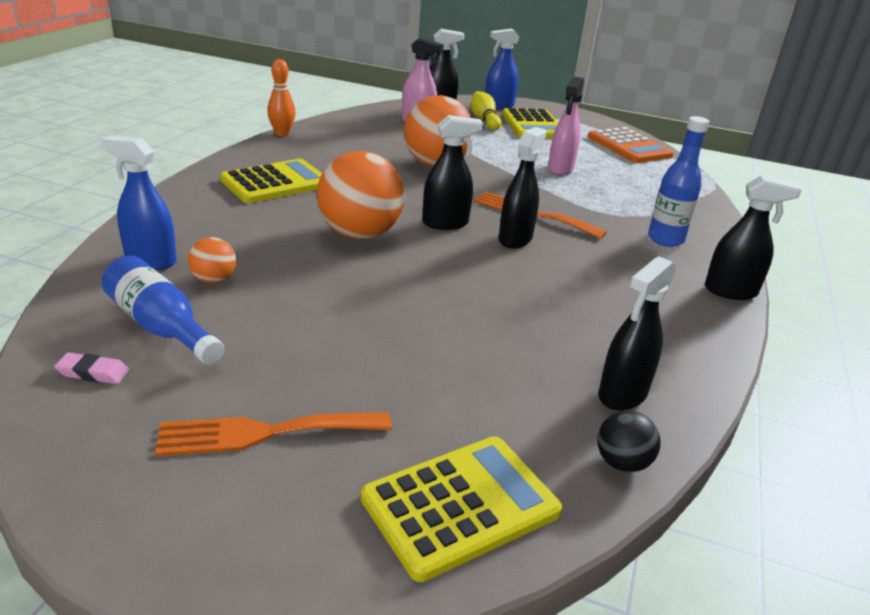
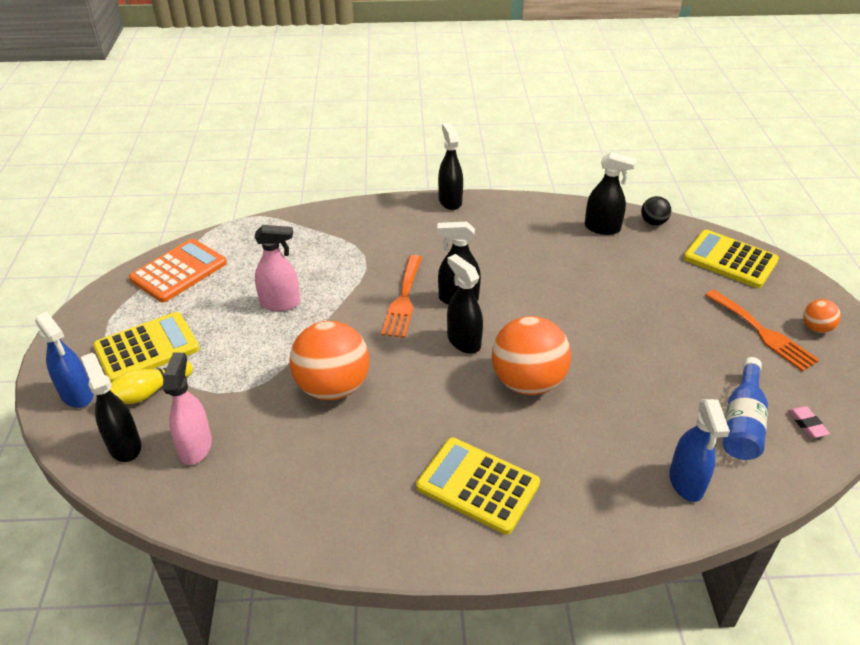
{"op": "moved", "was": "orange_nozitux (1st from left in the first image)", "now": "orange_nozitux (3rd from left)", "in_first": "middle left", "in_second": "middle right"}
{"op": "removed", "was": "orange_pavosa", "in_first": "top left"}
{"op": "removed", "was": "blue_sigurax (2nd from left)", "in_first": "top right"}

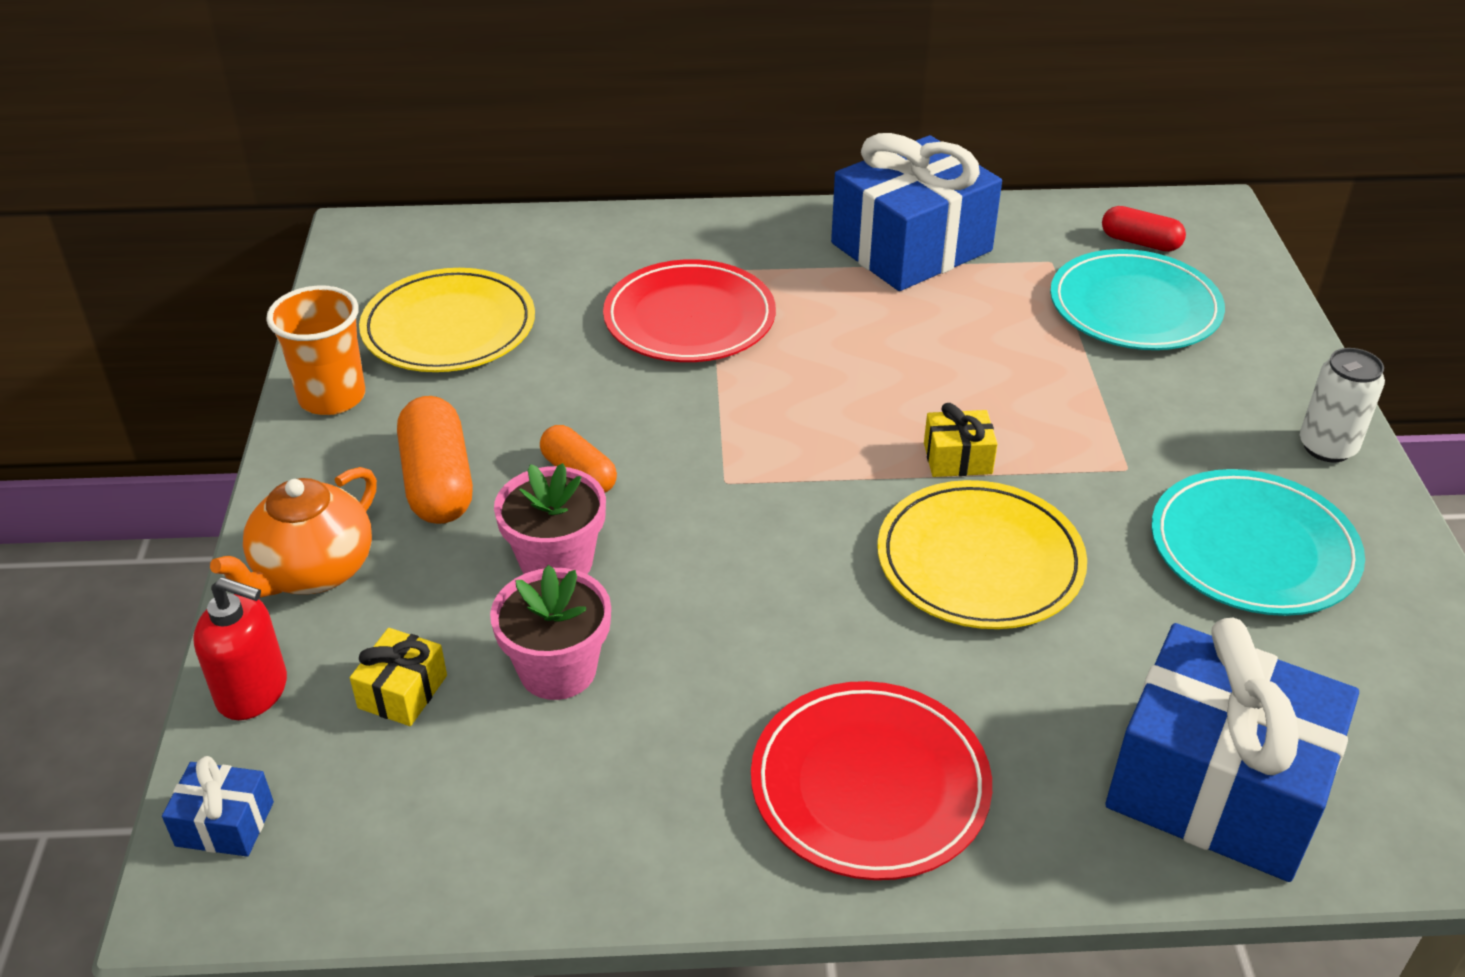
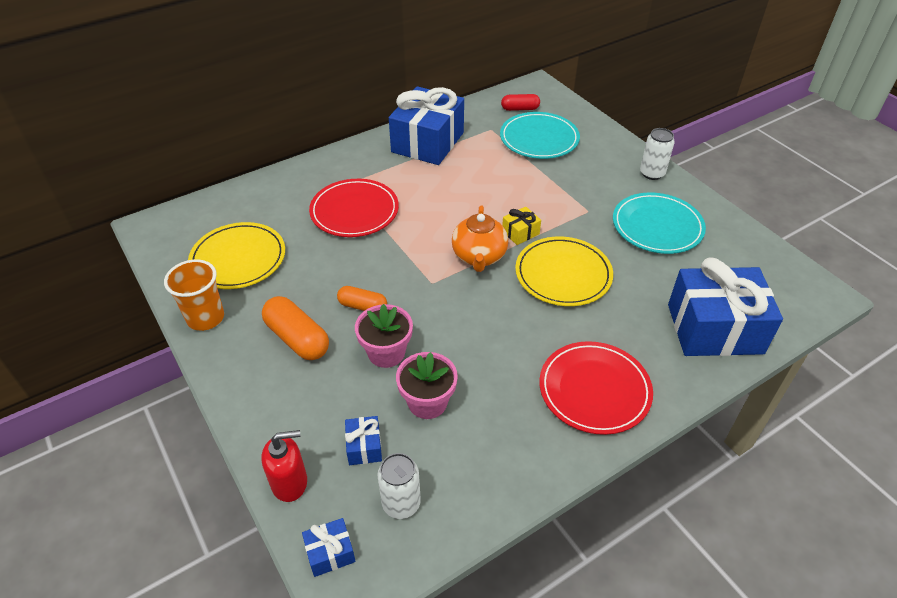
{"op": "recoloured", "was": "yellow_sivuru (1st from left)", "now": "blue_sivuru (2nd from left)", "in_first": "bottom left", "in_second": "bottom centre"}
{"op": "added", "now": "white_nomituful (1st from left)", "in_second": "bottom centre"}
{"op": "moved", "was": "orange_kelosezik", "in_first": "middle left", "in_second": "centre"}

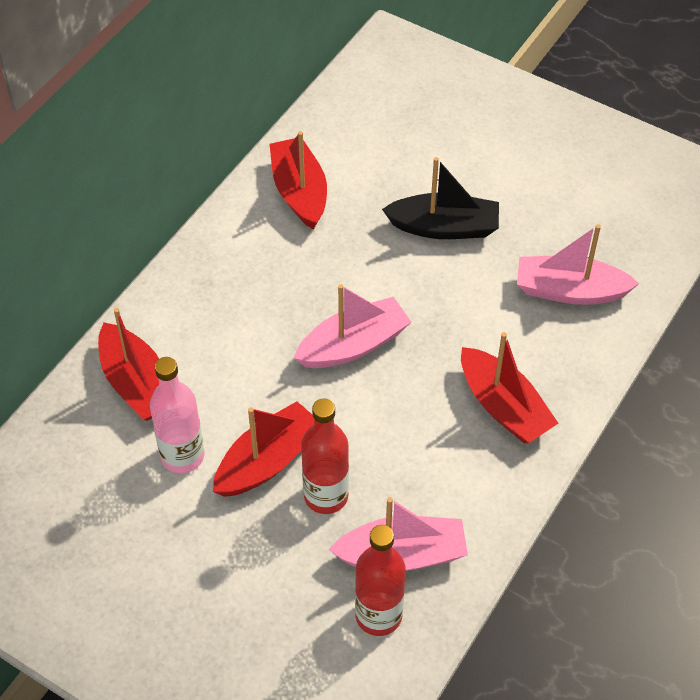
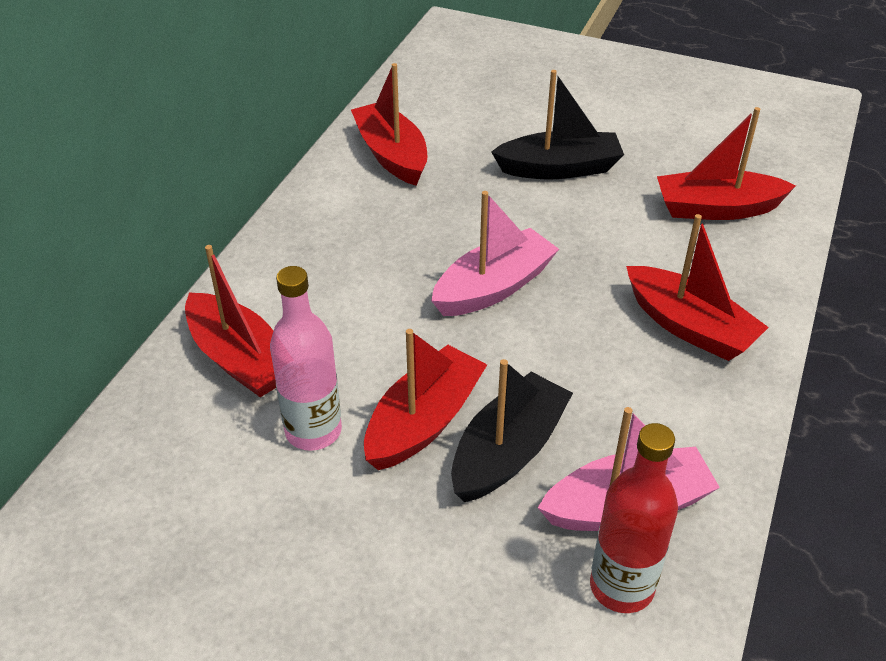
{"op": "replaced", "was": "red_sigurax (1st from left)", "now": "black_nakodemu (1st from left)", "in_first": "centre", "in_second": "centre"}
{"op": "recoloured", "was": "pink_nakodemu (3rd from left)", "now": "red_nakodemu (5th from left)", "in_first": "middle right", "in_second": "top right"}

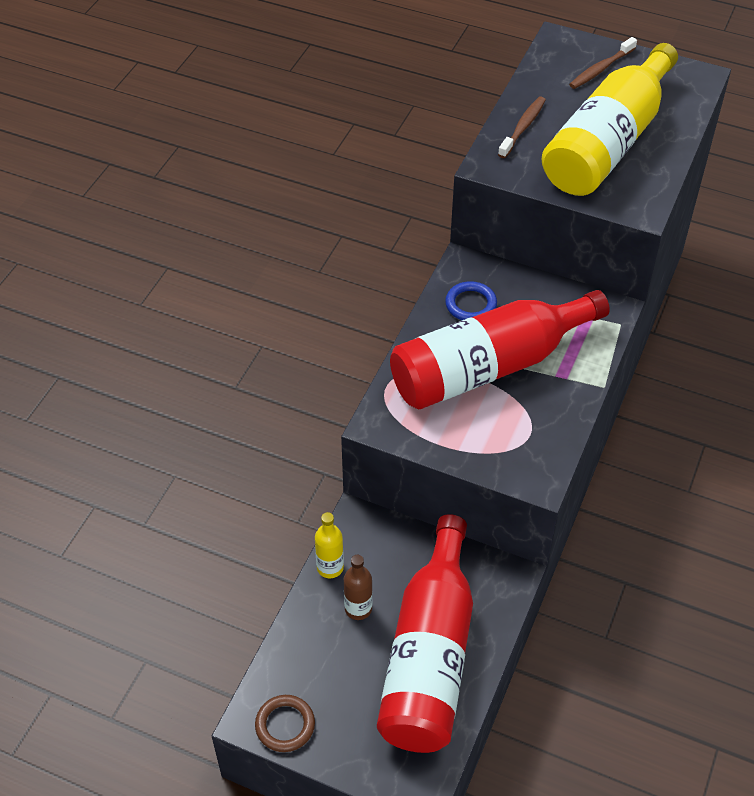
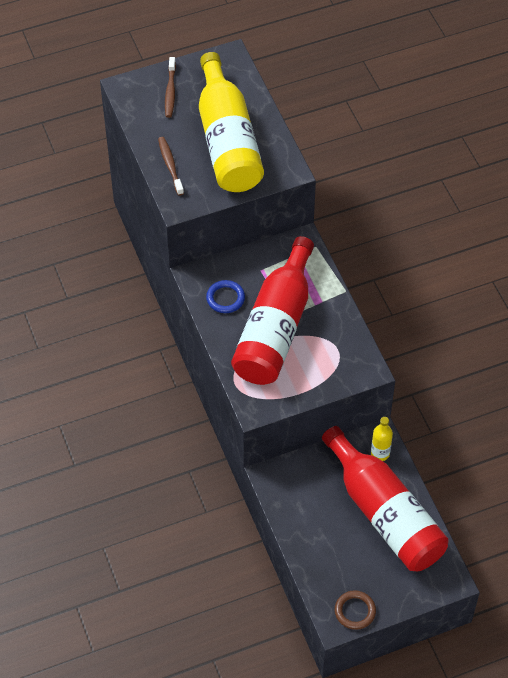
{"op": "moved", "was": "yellow_sigurax (1st from left in the first image)", "now": "yellow_sigurax (2nd from left)", "in_first": "bottom centre", "in_second": "middle right"}
{"op": "removed", "was": "brown_sigurax", "in_first": "bottom centre"}

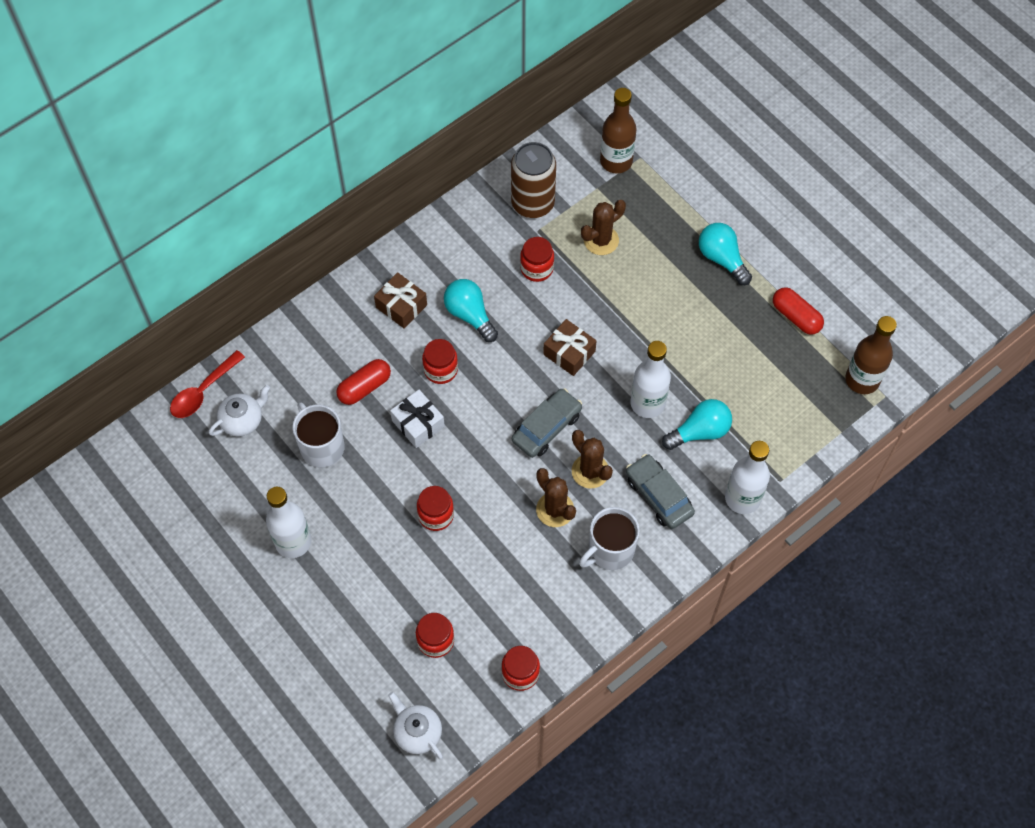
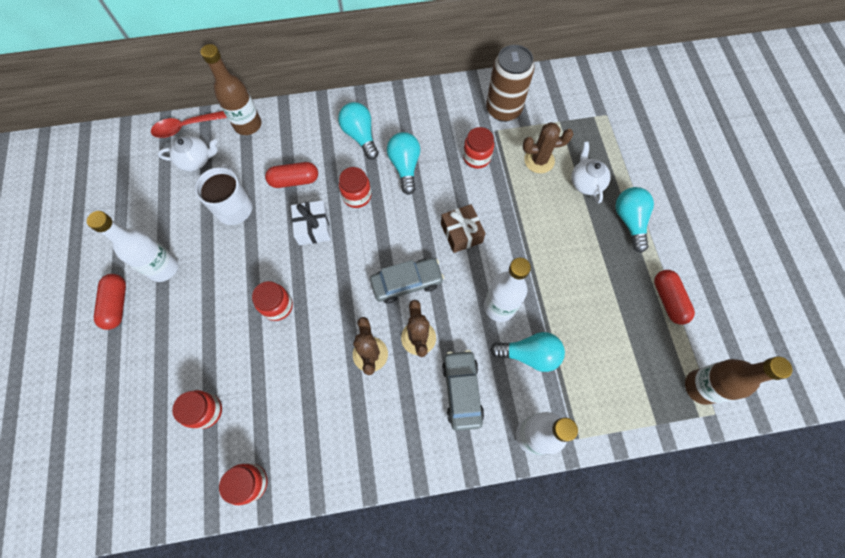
{"op": "added", "now": "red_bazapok (1st from left)", "in_second": "middle left"}
{"op": "moved", "was": "brown_sigurax (1st from left)", "in_first": "top centre", "in_second": "top left"}
{"op": "replaced", "was": "brown_sivuru (1st from left)", "now": "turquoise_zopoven (1st from left)", "in_first": "centre", "in_second": "top centre"}
{"op": "moved", "was": "white_kelosezik (2nd from left)", "in_first": "bottom centre", "in_second": "top right"}
{"op": "removed", "was": "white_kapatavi (2nd from left)", "in_first": "centre"}

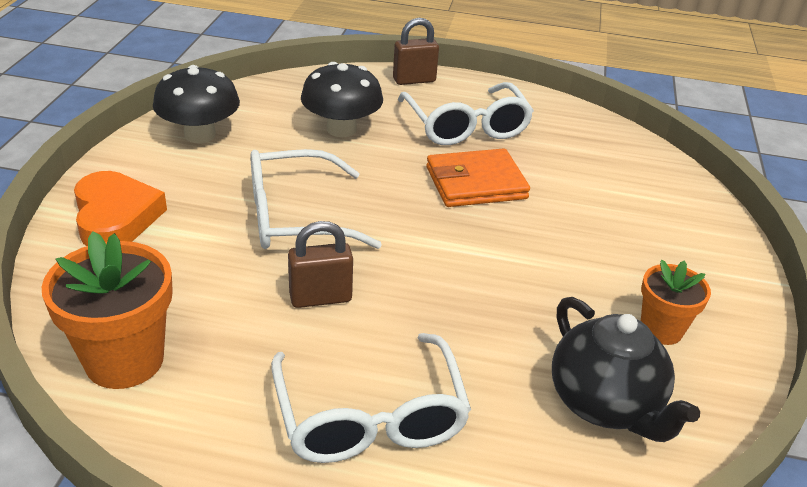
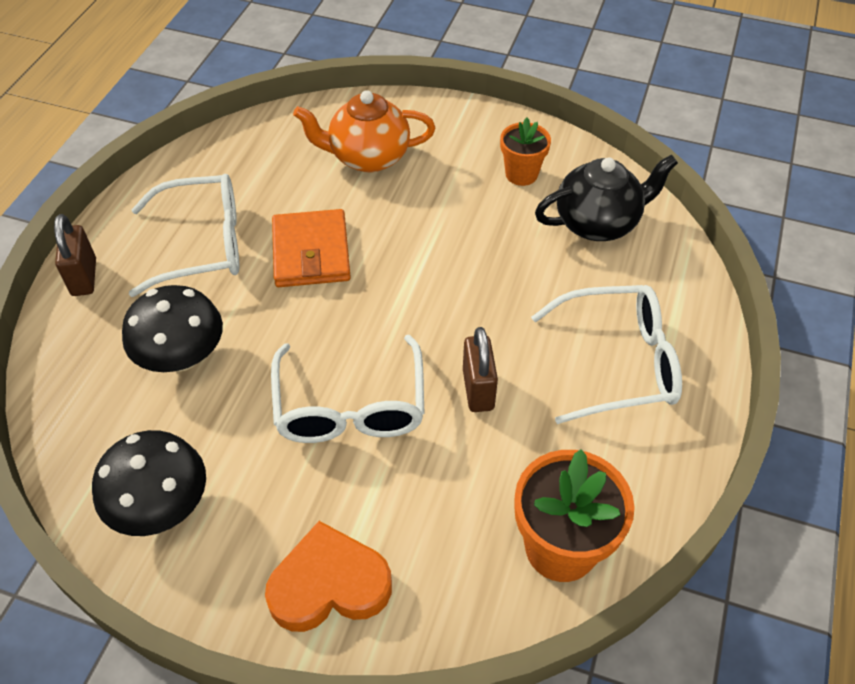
{"op": "added", "now": "orange_kelosezik", "in_second": "top centre"}

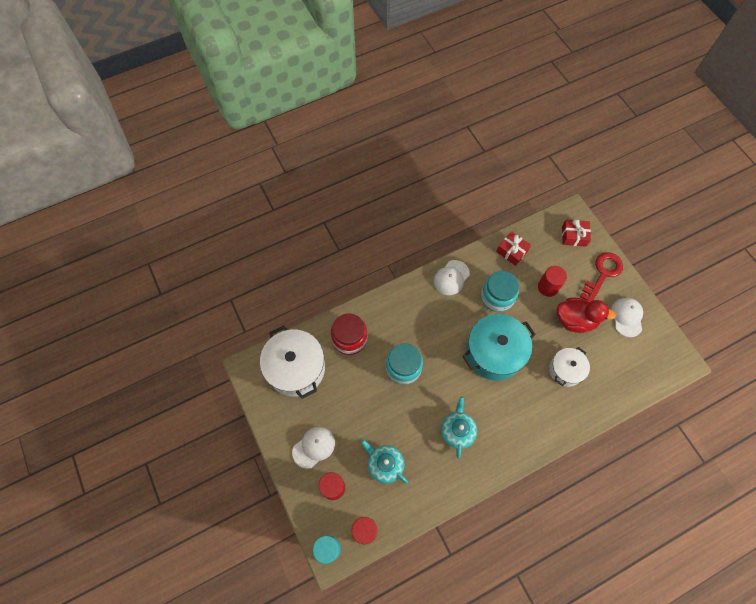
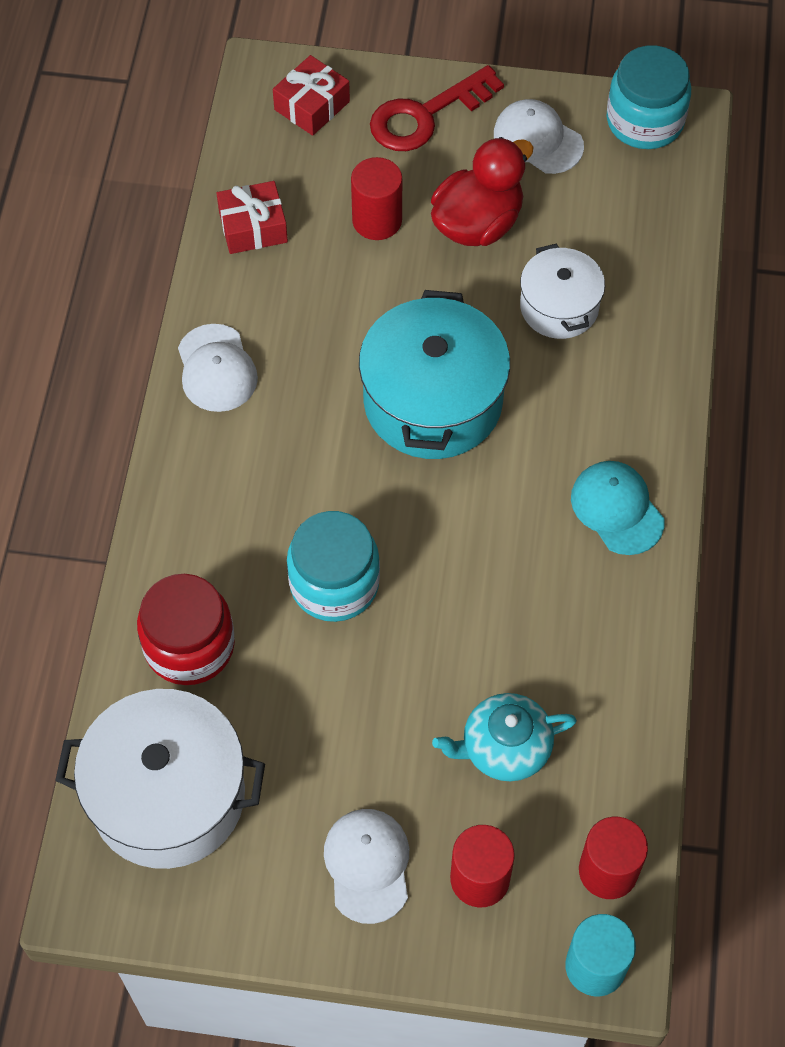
{"op": "turned", "was": "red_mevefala", "in_first": "middle right", "in_second": "top centre", "clockwise": -105}
{"op": "added", "now": "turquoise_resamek", "in_second": "middle right"}
{"op": "moved", "was": "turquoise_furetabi (2nd from left)", "in_first": "centre", "in_second": "top right"}
{"op": "removed", "was": "turquoise_kelosezik (2nd from left)", "in_first": "bottom centre"}

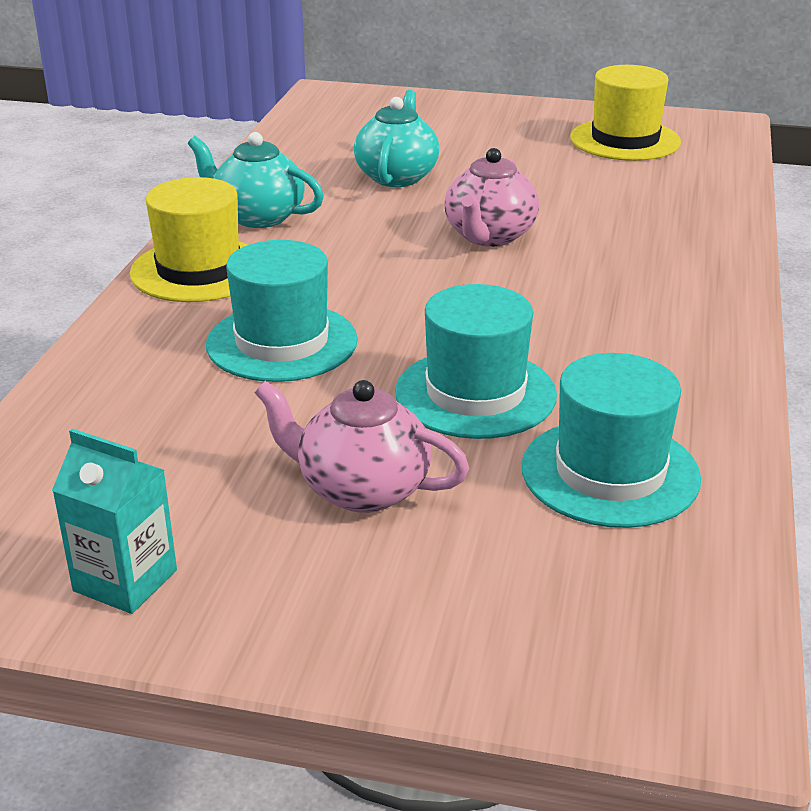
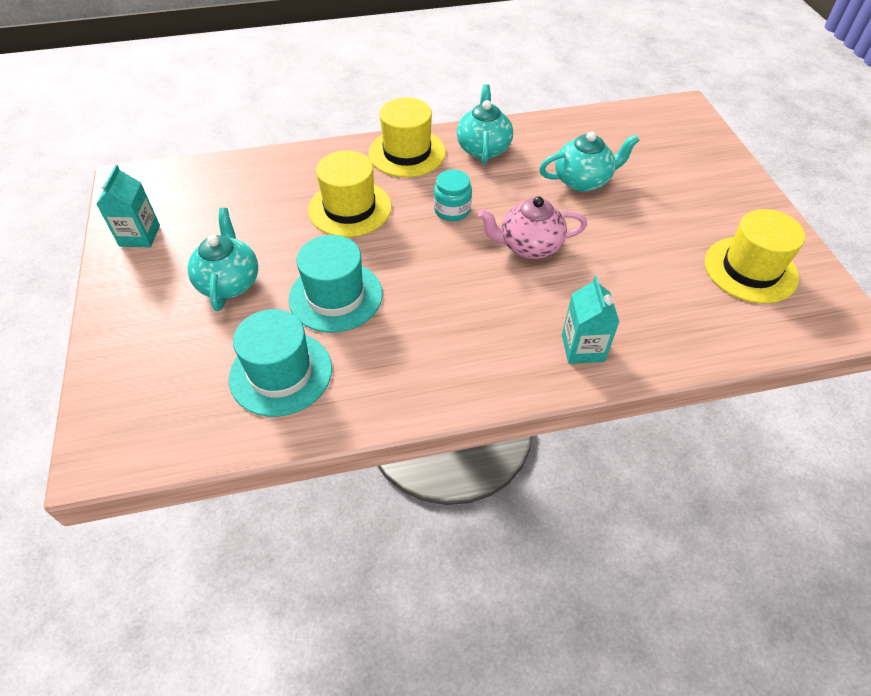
{"op": "recoloured", "was": "pink_kelosezik (1st from left)", "now": "turquoise_kelosezik (1st from left)", "in_first": "centre", "in_second": "middle left"}
{"op": "recoloured", "was": "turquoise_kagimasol (1st from left)", "now": "yellow_kagimasol (1st from left)", "in_first": "centre", "in_second": "top centre"}
{"op": "added", "now": "turquoise_furetabi", "in_second": "top centre"}
{"op": "added", "now": "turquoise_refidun (2nd from left)", "in_second": "middle right"}

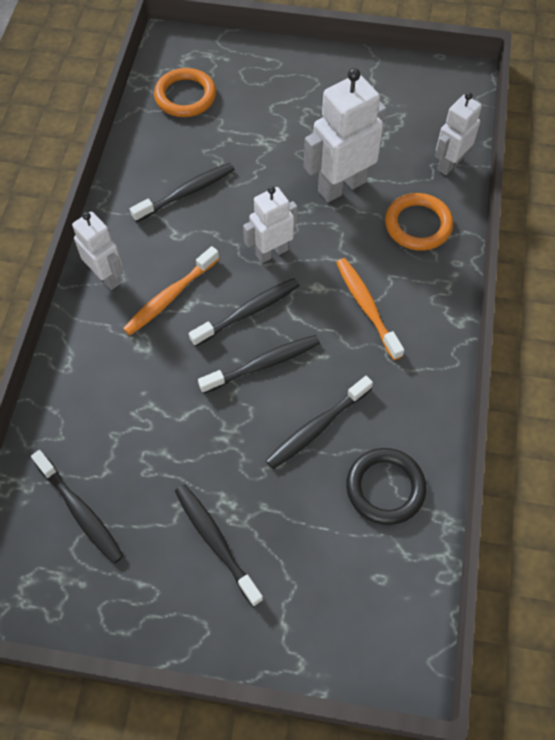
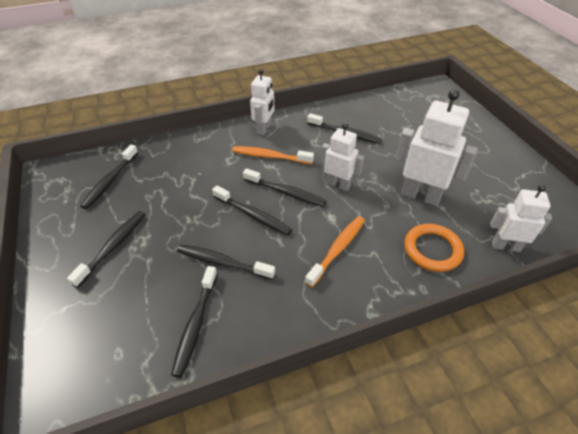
{"op": "replaced", "was": "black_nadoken", "now": "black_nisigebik (3rd from left)", "in_first": "middle right", "in_second": "bottom centre"}
{"op": "removed", "was": "orange_nadoken (1st from left)", "in_first": "top centre"}

